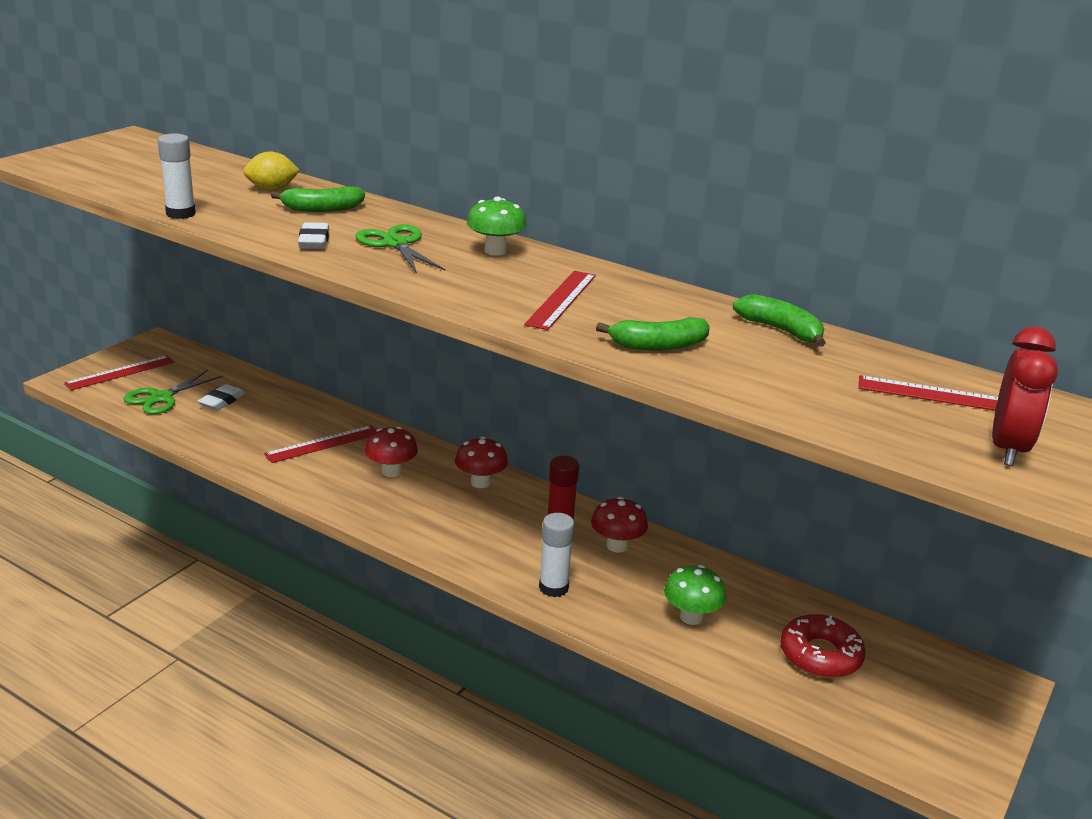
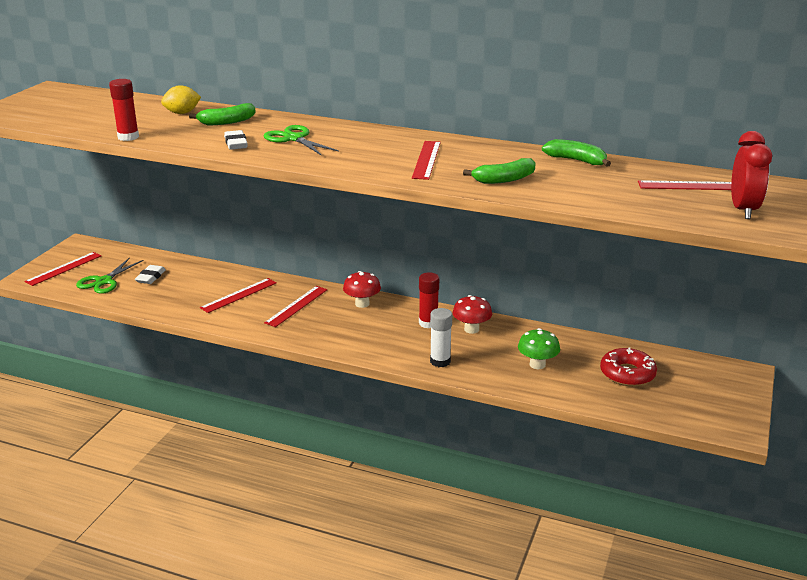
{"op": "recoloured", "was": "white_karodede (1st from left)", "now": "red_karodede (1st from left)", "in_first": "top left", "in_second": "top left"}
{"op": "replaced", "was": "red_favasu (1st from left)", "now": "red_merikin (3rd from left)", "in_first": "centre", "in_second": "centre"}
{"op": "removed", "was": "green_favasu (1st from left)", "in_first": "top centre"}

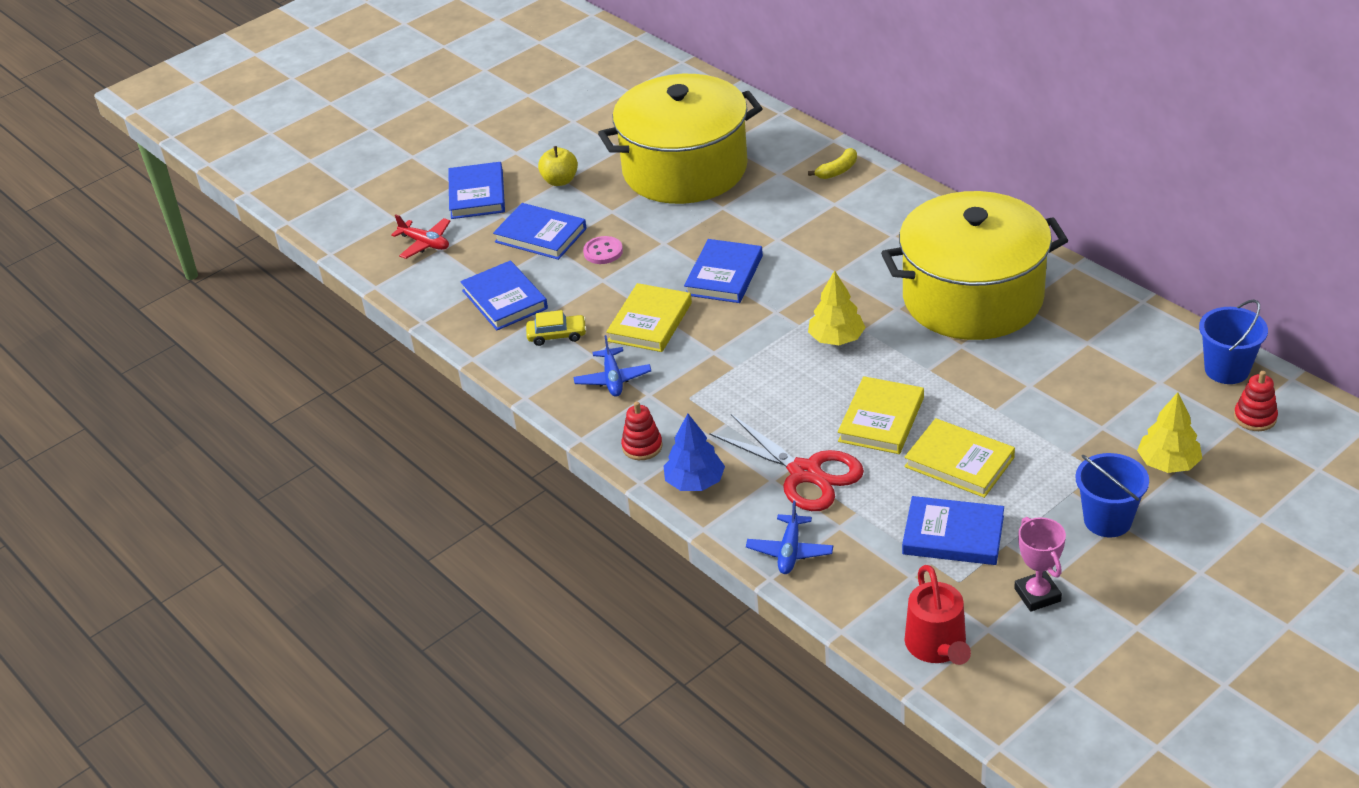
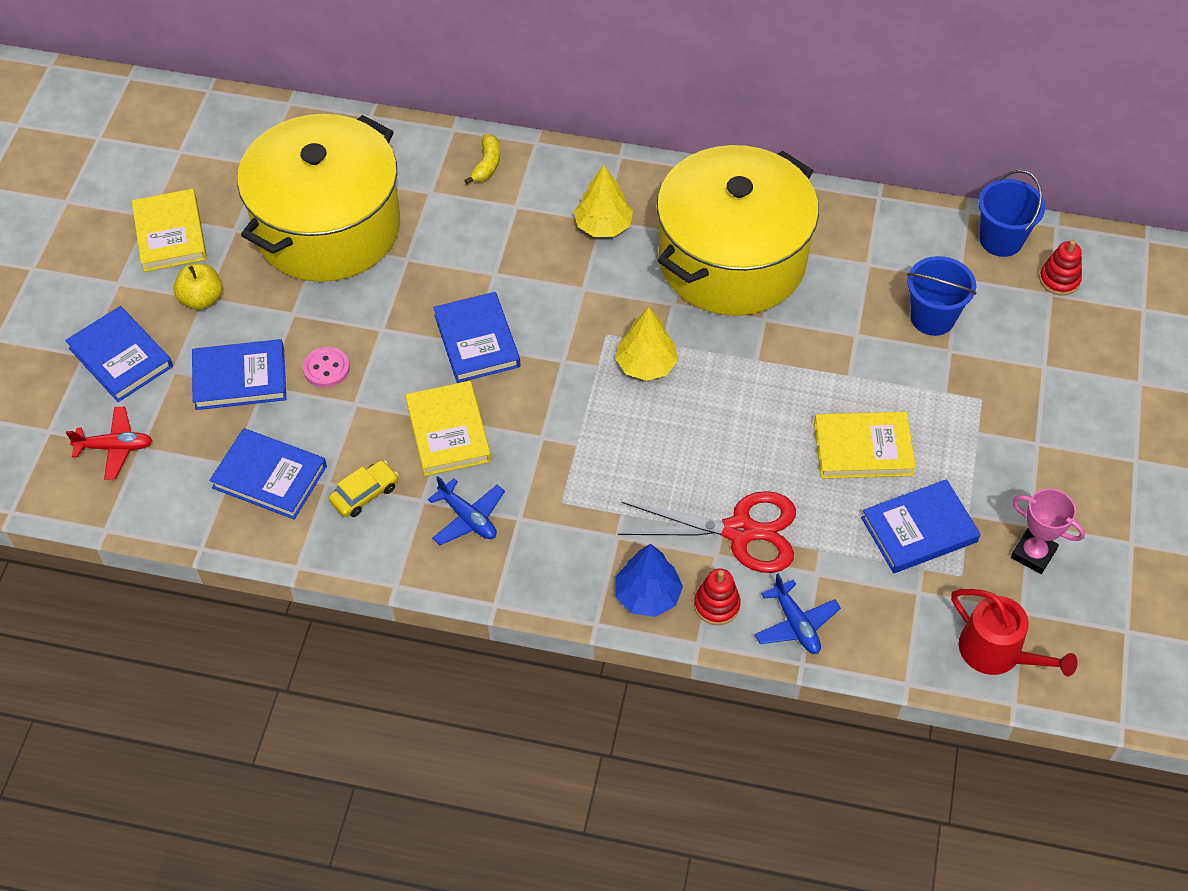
{"op": "moved", "was": "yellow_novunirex (2nd from left in the first image)", "now": "yellow_novunirex (1st from left)", "in_first": "centre", "in_second": "top left"}
{"op": "moved", "was": "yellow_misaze (2nd from left in the first image)", "now": "yellow_misaze (1st from left)", "in_first": "middle right", "in_second": "top centre"}
{"op": "moved", "was": "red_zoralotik (1st from left)", "in_first": "centre", "in_second": "bottom centre"}
{"op": "moved", "was": "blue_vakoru (1st from left)", "in_first": "middle right", "in_second": "top right"}

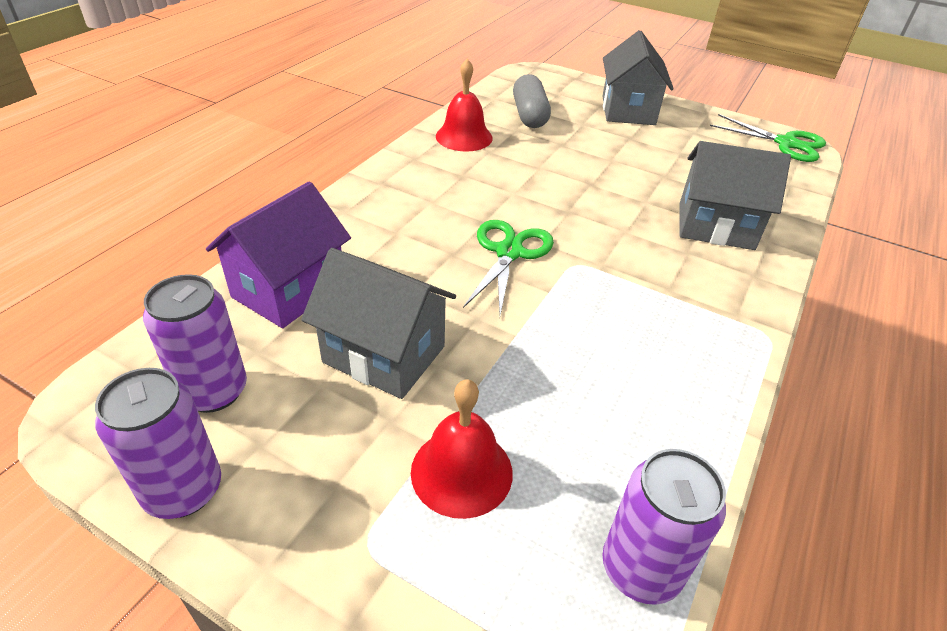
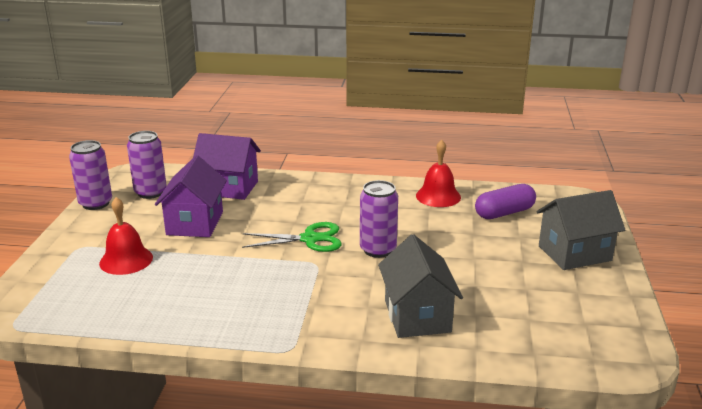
{"op": "recoloured", "was": "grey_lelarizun (1st from left)", "now": "purple_lelarizun (1st from left)", "in_first": "centre", "in_second": "middle left"}
{"op": "moved", "was": "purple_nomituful (3rd from left)", "in_first": "bottom right", "in_second": "centre"}
{"op": "recoloured", "was": "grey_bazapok", "now": "purple_bazapok", "in_first": "top centre", "in_second": "middle right"}
{"op": "removed", "was": "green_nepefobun (2nd from left)", "in_first": "top right"}

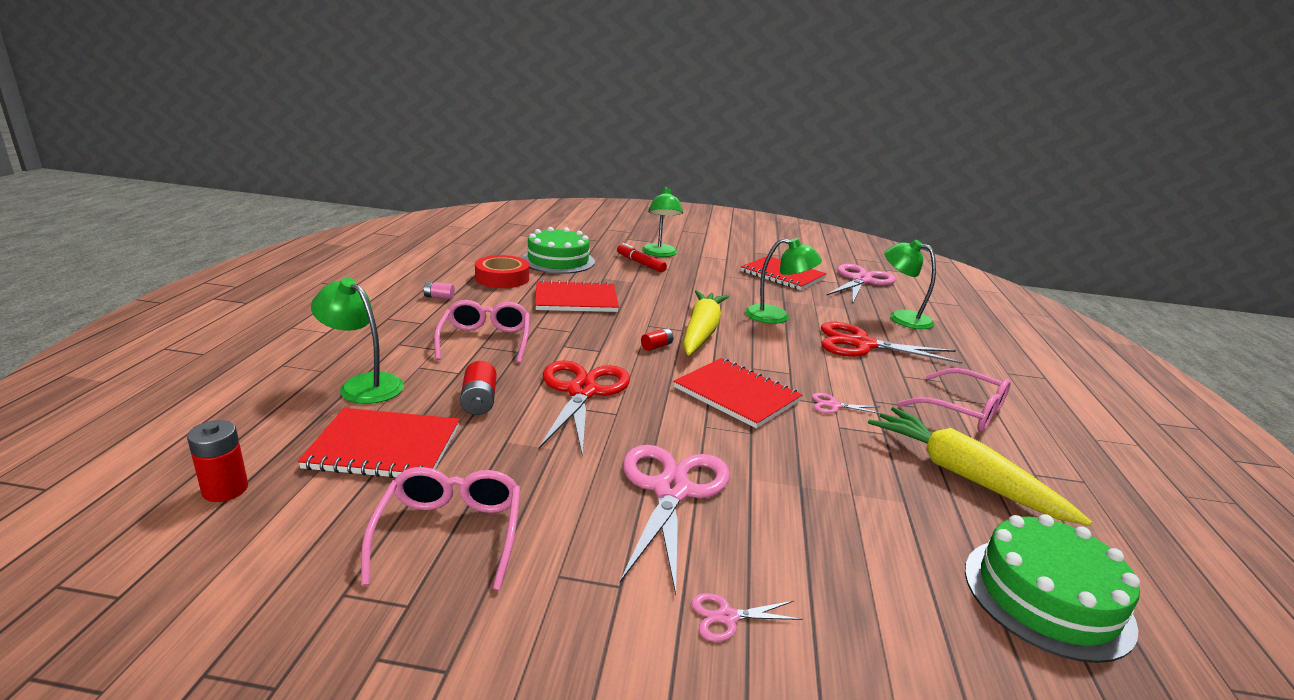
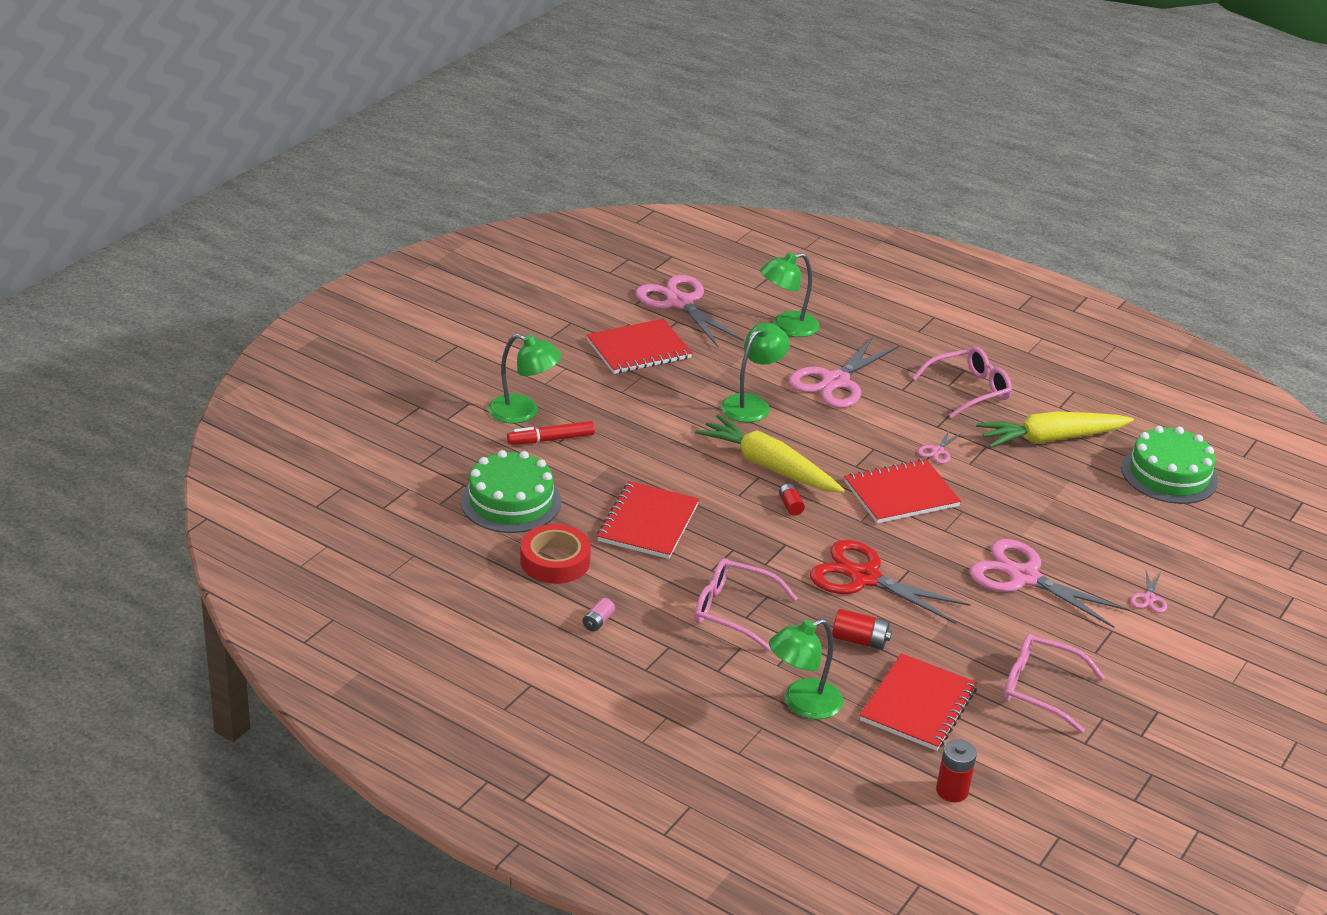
{"op": "recoloured", "was": "red_nepefobun (2nd from left)", "now": "pink_nepefobun (2nd from left)", "in_first": "middle right", "in_second": "centre"}

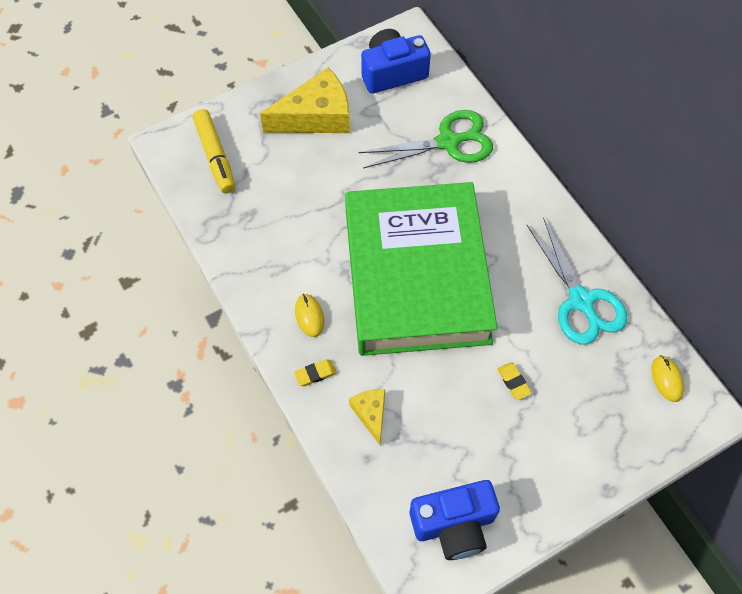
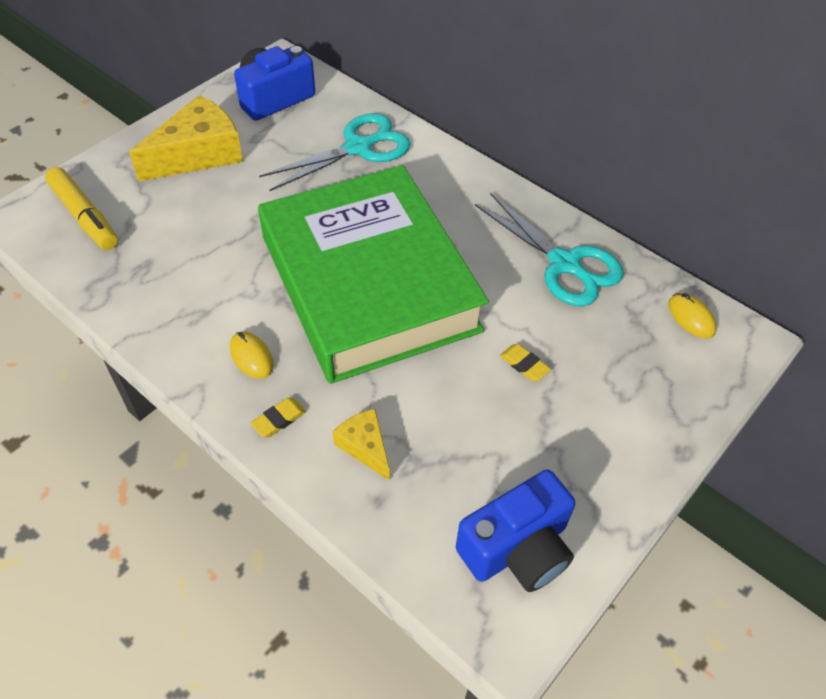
{"op": "recoloured", "was": "green_nepefobun", "now": "turquoise_nepefobun (1st from left)", "in_first": "top centre", "in_second": "top centre"}

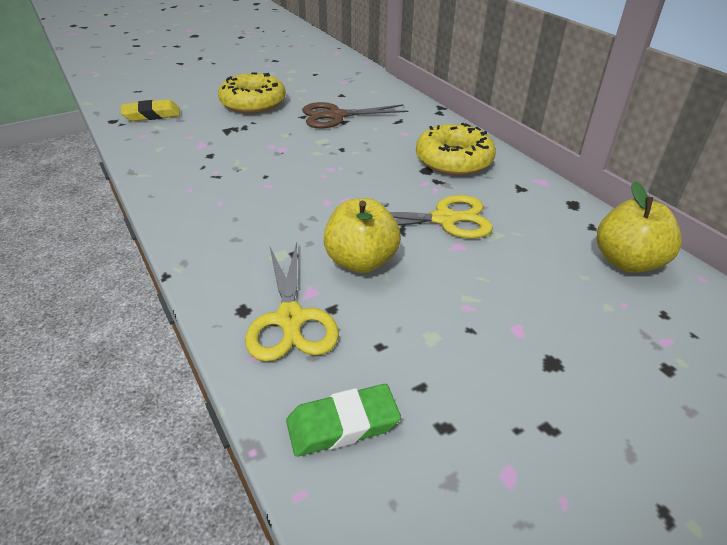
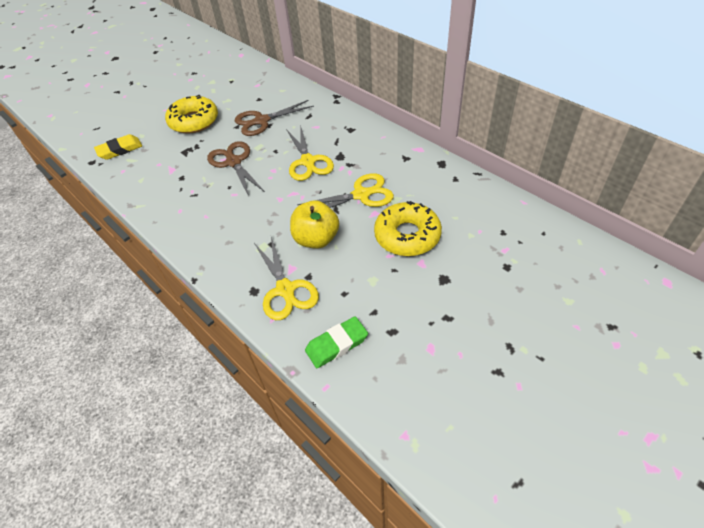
{"op": "added", "now": "brown_nepefobun (1st from left)", "in_second": "top centre"}
{"op": "added", "now": "yellow_nepefobun (2nd from left)", "in_second": "top centre"}
{"op": "moved", "was": "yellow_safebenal (2nd from left)", "in_first": "top centre", "in_second": "centre"}
{"op": "removed", "was": "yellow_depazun (2nd from left)", "in_first": "middle right"}

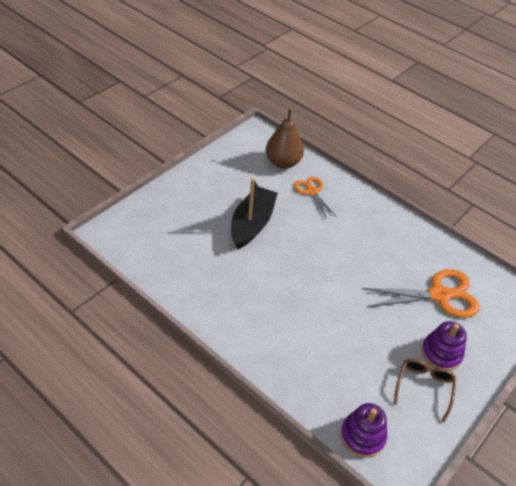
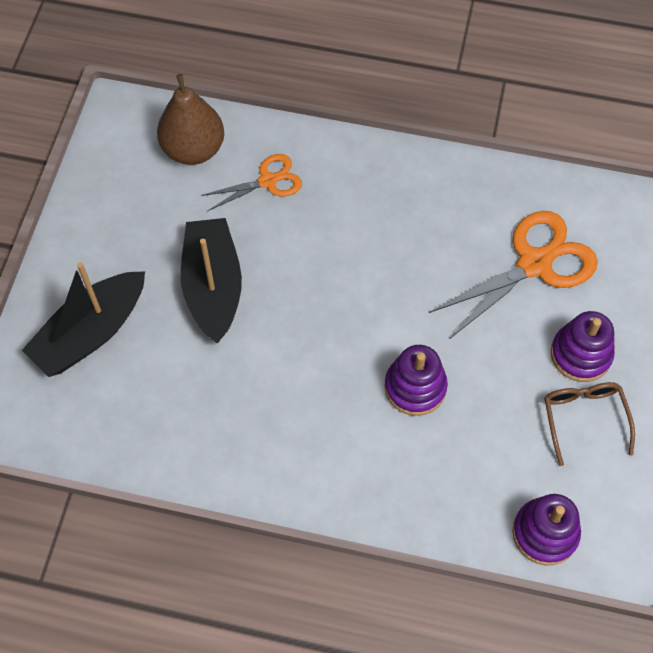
{"op": "added", "now": "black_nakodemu (1st from left)", "in_second": "middle left"}
{"op": "turned", "was": "orange_nepefobun (1st from left)", "in_first": "centre", "in_second": "top centre", "clockwise": 120}
{"op": "added", "now": "purple_zoralotik (1st from left)", "in_second": "centre"}

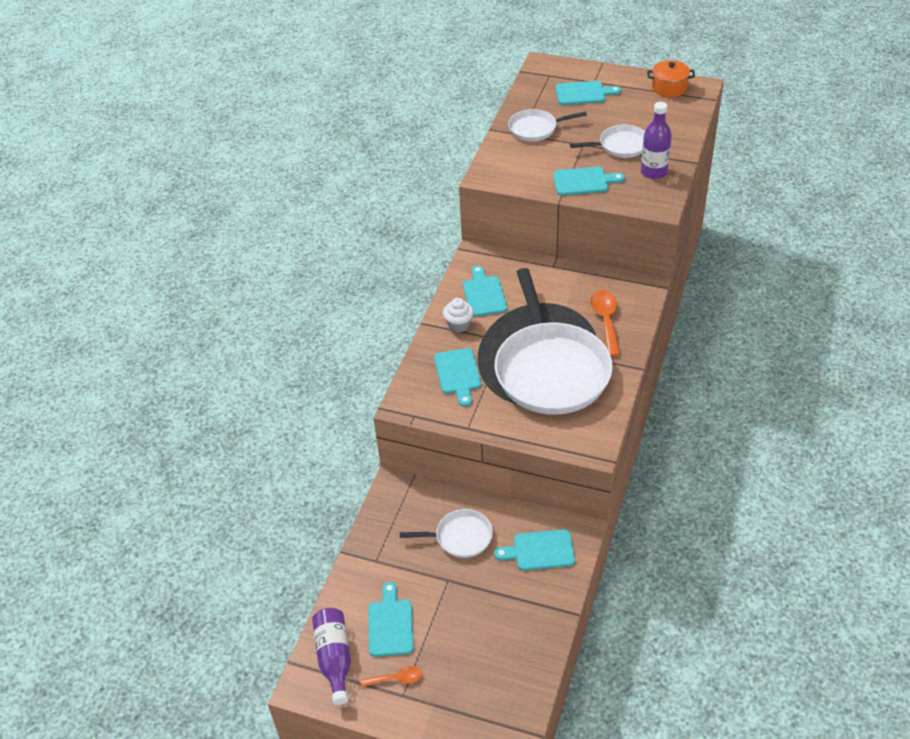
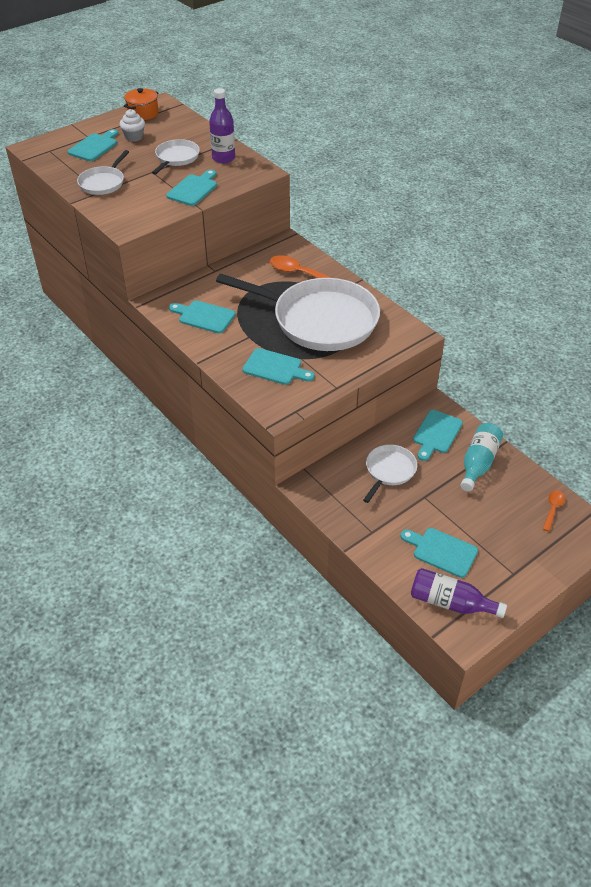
{"op": "moved", "was": "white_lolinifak", "in_first": "centre", "in_second": "top left"}
{"op": "added", "now": "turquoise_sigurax", "in_second": "middle right"}
{"op": "moved", "was": "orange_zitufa (1st from left in the first image)", "now": "orange_zitufa (2nd from left)", "in_first": "bottom centre", "in_second": "middle right"}

